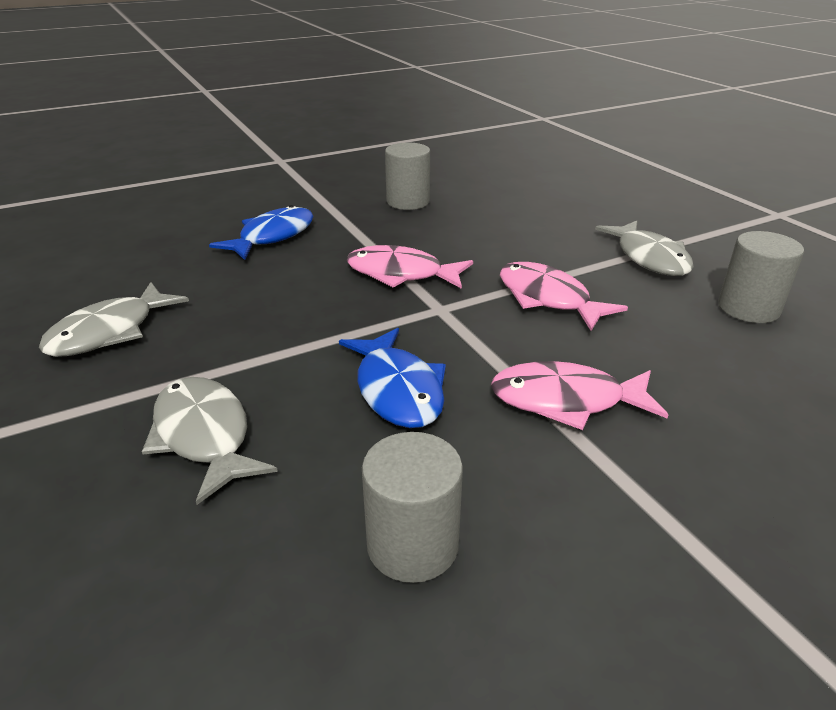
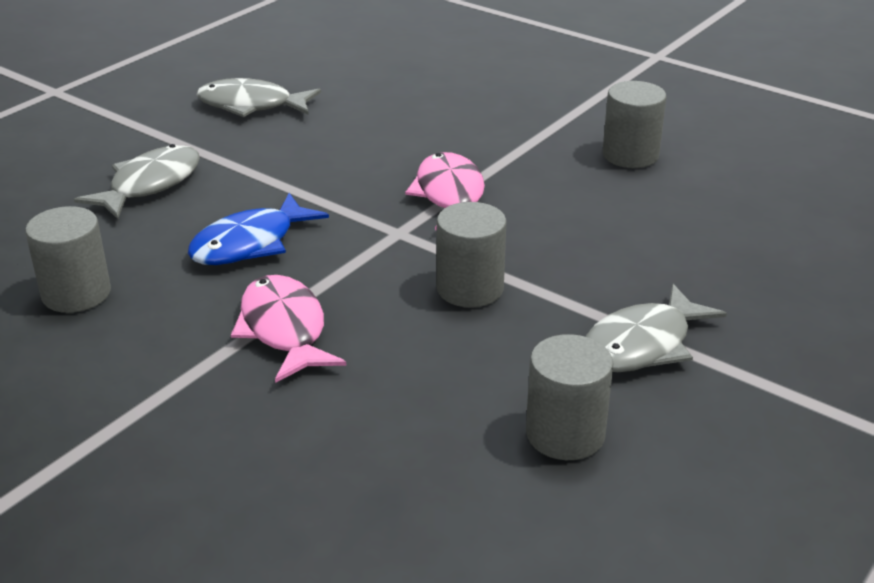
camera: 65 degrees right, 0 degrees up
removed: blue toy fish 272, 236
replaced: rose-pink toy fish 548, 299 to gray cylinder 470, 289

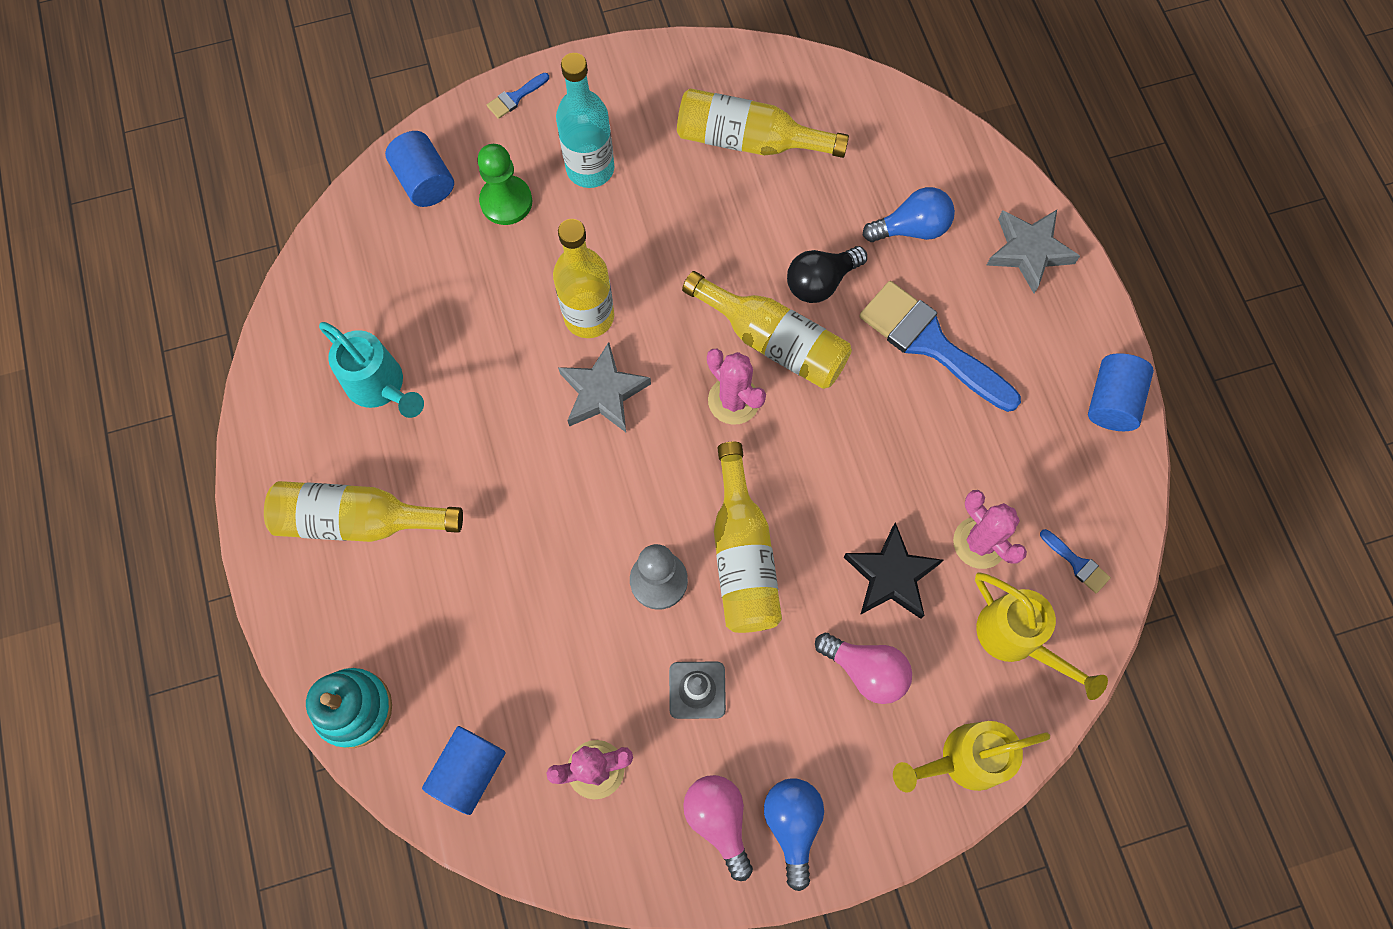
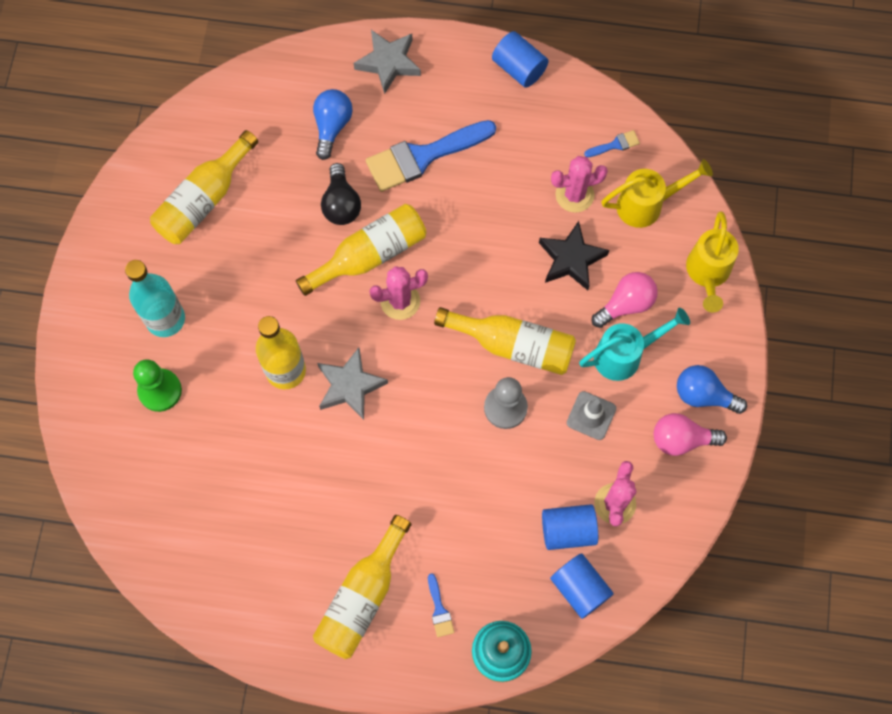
camera: 65 degrees left, 0 degrees up
moved: blue paintbrush 515, 97 to 439, 610; blue cylinder 425, 181 to 568, 530; turquoise watering can 380, 387 to 624, 355

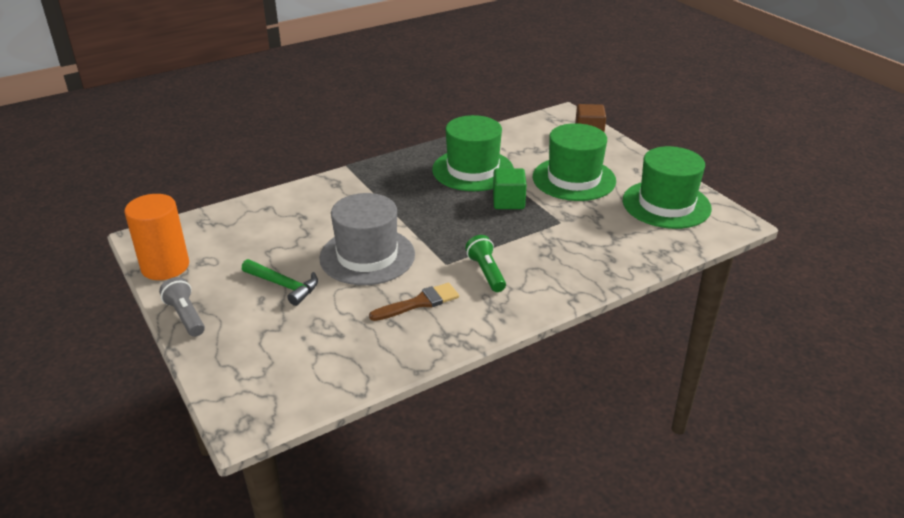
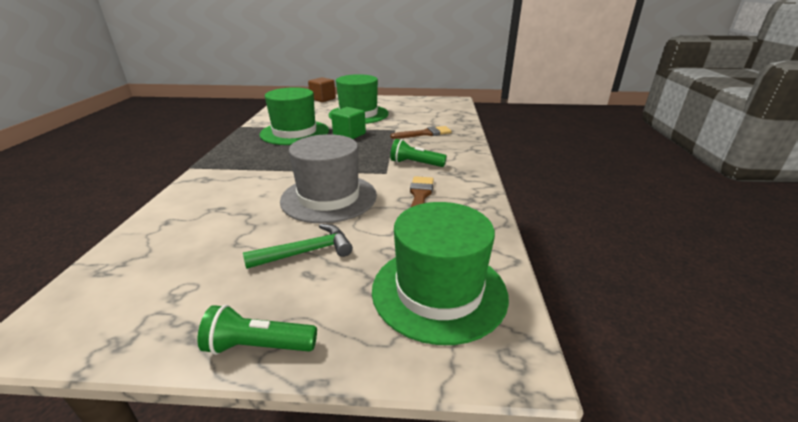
camera: 55 degrees left, 5 degrees down
removed: orange cylinder 165, 266
added: brown paintbrush 424, 134
moved: emerald hat 666, 204 to 439, 291
recoloured: gray pocket torch 186, 316 to emerald pocket torch 258, 346

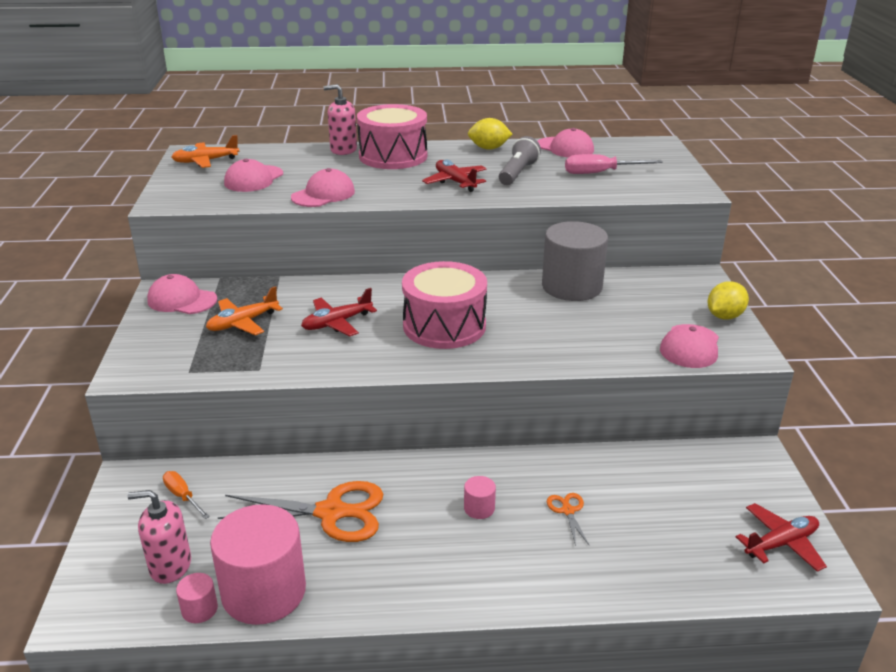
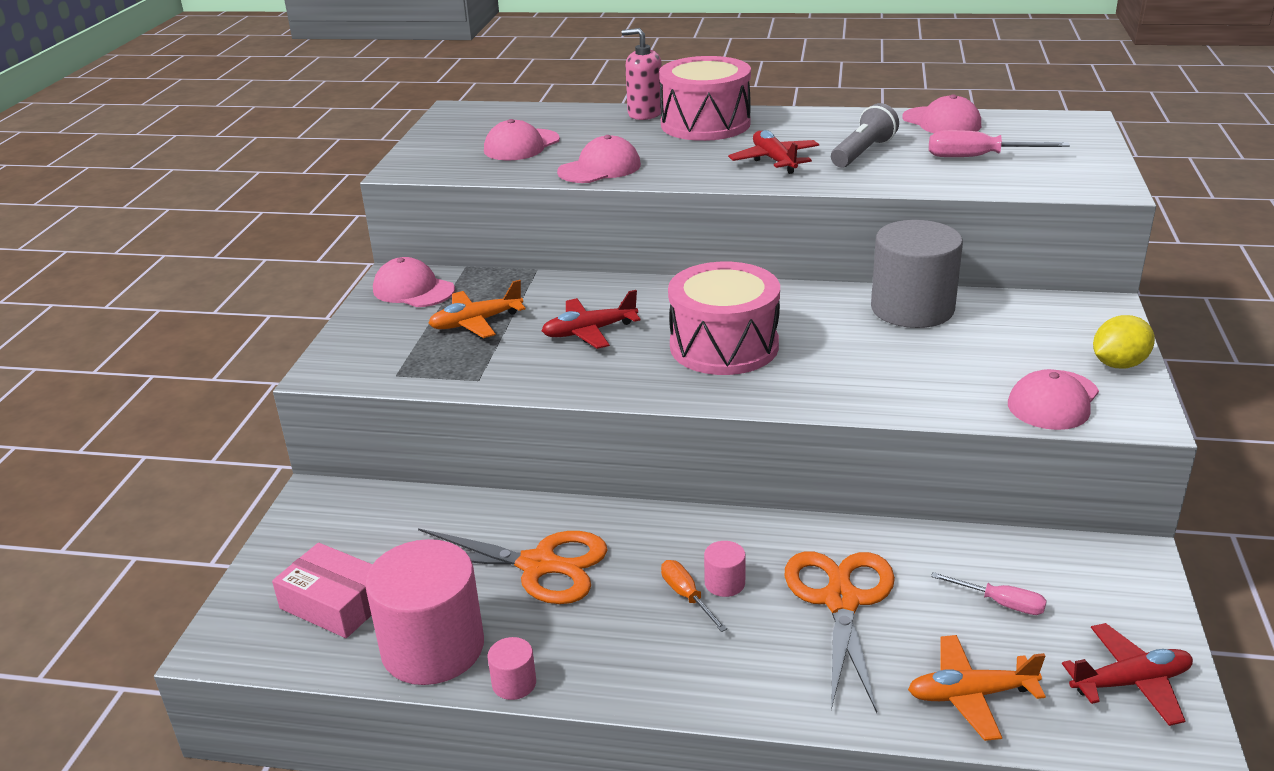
camera: 15 degrees right, 0 degrees up
removed: golden lemon 489, 148
added: rose-pink flat screwdriver 1000, 603
moved: rose-pink cylinder 199, 609 to 514, 683; orange flat screwdriver 183, 496 to 687, 596; orange toy plane 205, 161 to 970, 695
replaced: rose-pink soap dispenser 170, 566 to rose-pink package 335, 603
resized: orange scissors 567, 511 = 841, 601 x2.21

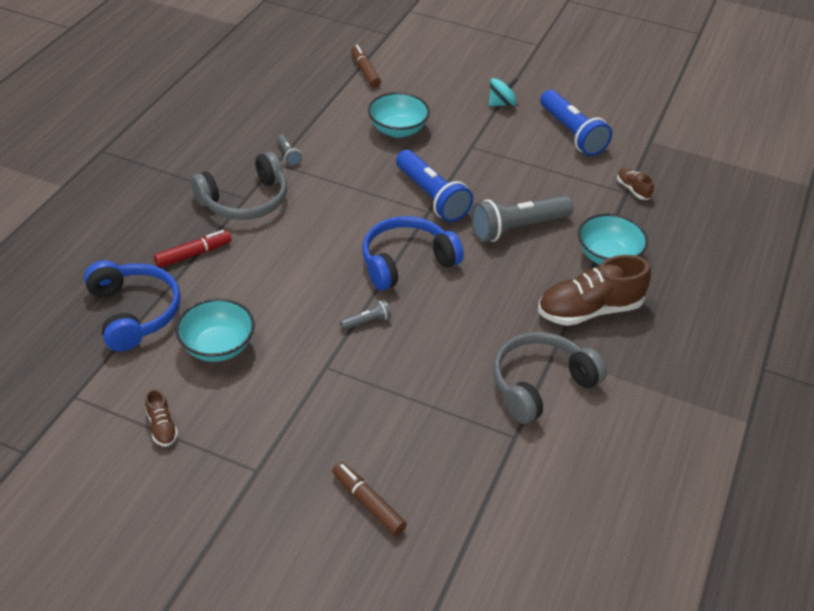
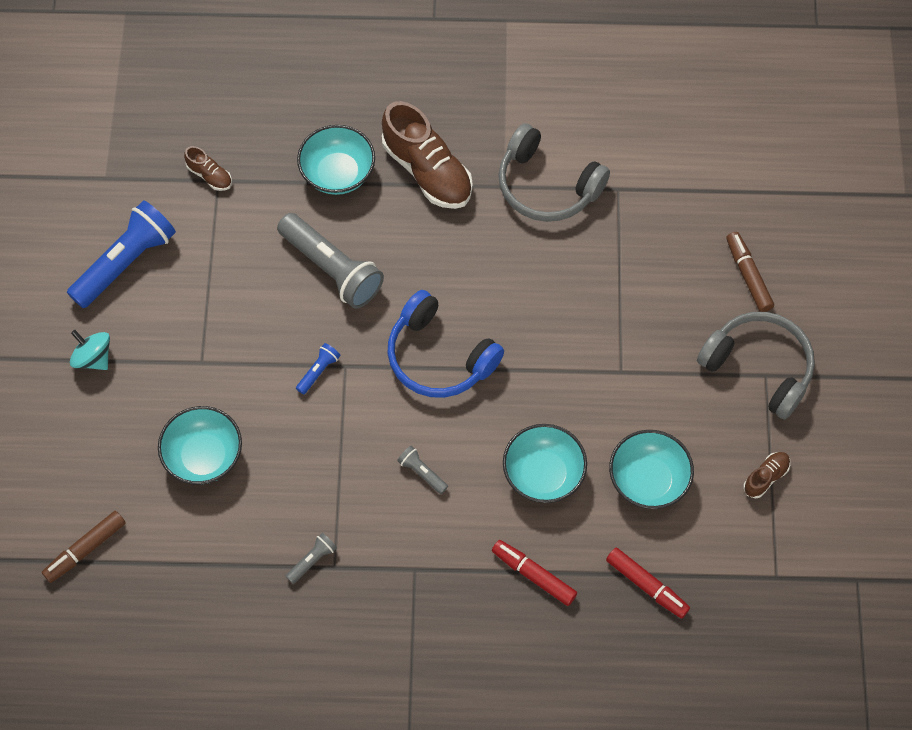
camera: 110 degrees left, 20 degrees up
added: turquoise deep dish 543, 474
moved: gray pocket torch 367, 321 to 422, 472; gray headphones 245, 201 to 759, 367
replaced: blue headphones 134, 312 to crimson marker 646, 586
turned: brown sneaker 633, 189 = 210, 175 90 degrees counterclockwise; brown marker 368, 503 = 748, 275 135 degrees clockwise
resized: blue pocket torch 431, 197 = 318, 371 x0.44

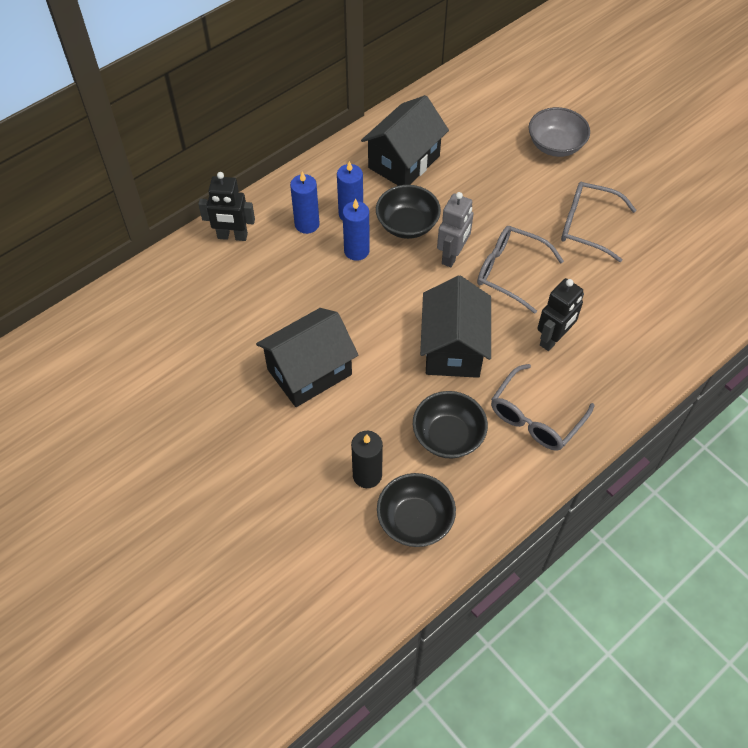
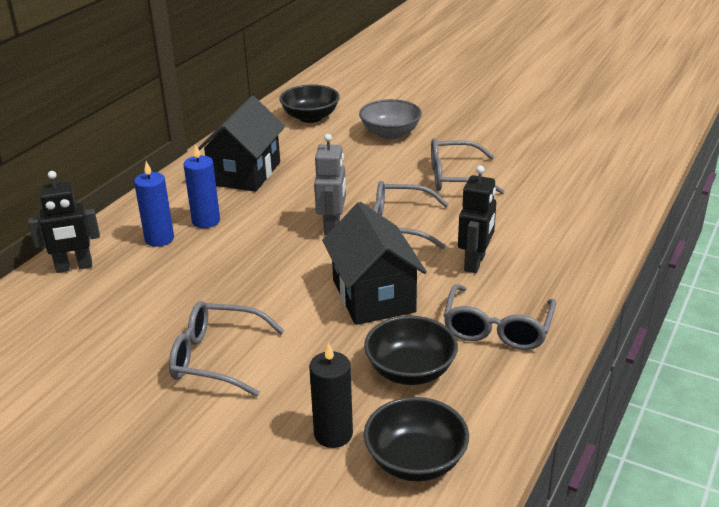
camera: 20 degrees left, 25 degrees down
removed: blue pillar candle 356, 251
moved: jet-black deep dish 407, 225 to 310, 117
replaced: jet-black toy house 309, 372 to gray spectacles 216, 358

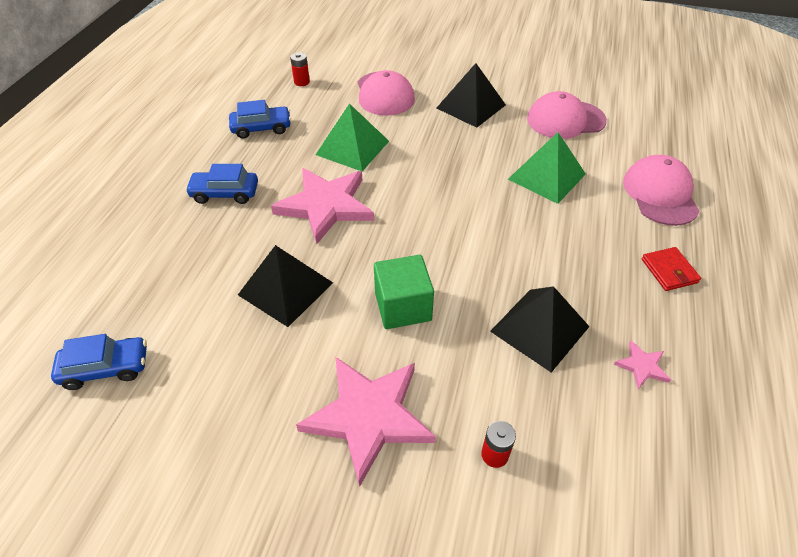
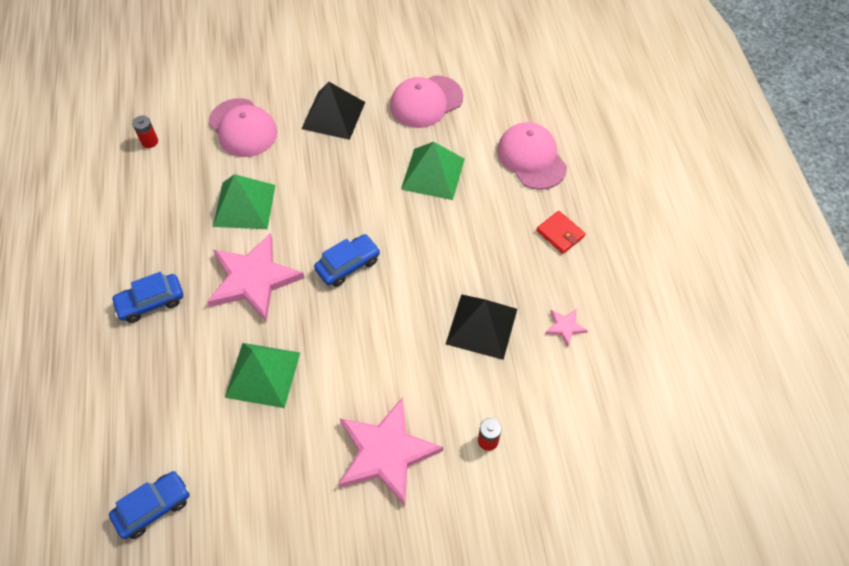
camera: 25 degrees left, 10 degrees up
removed: emerald block 403, 307
moved: blue toy car 261, 128 to 348, 265
recoloured: jet-black pyramid 285, 288 to emerald pyramid 262, 374

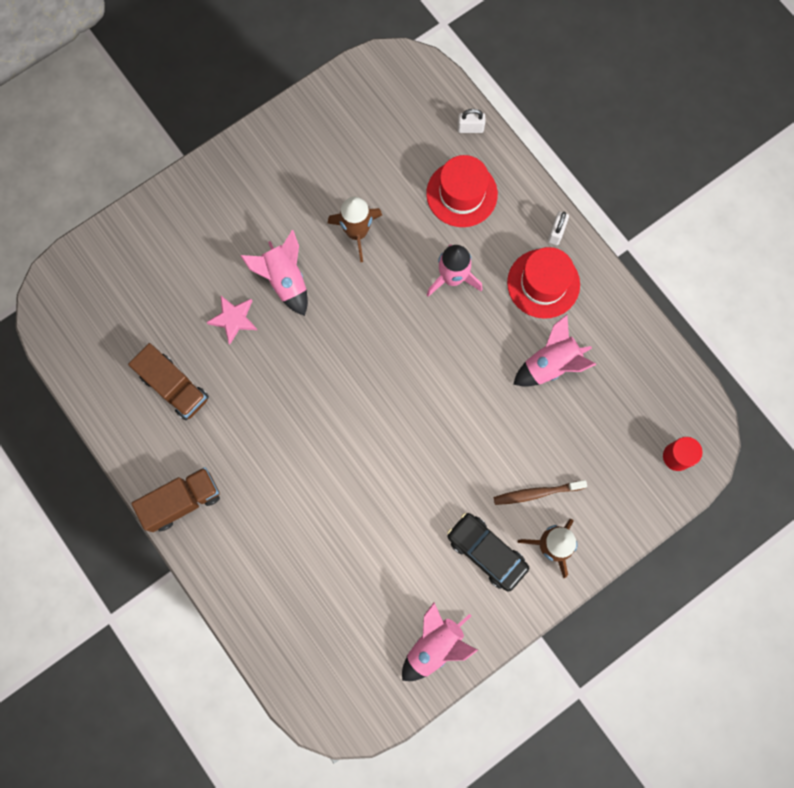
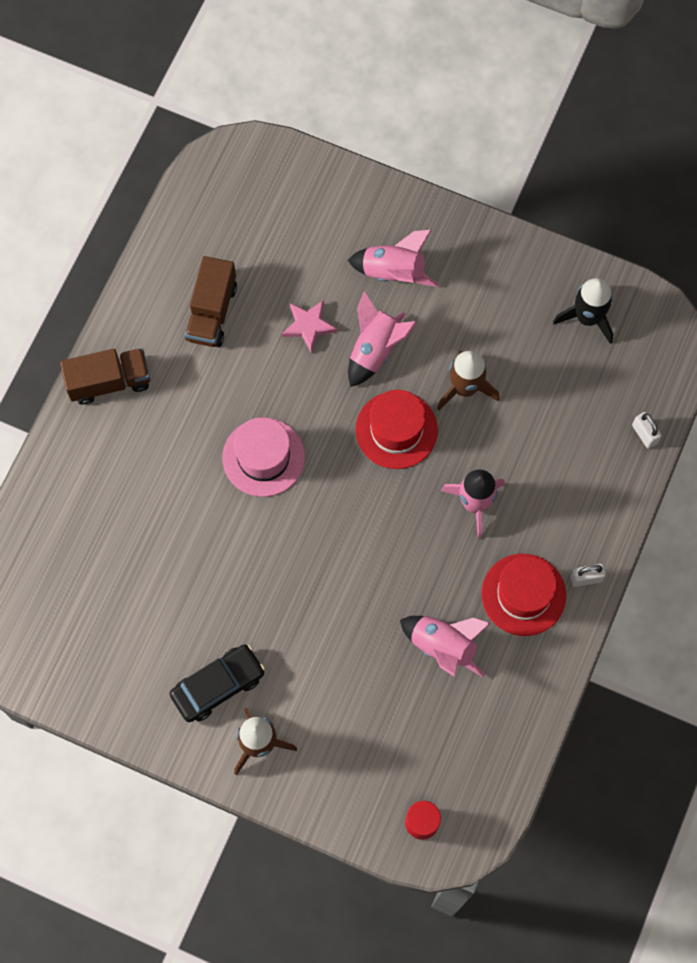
camera: 60 degrees right, 5 degrees down
removed: brown tooth brush 536, 493
added: rose-pink hat 263, 457; jet-black toy rocket 587, 317
moved: rose-pink toy rocket 434, 645 to 393, 272; crimson hat 461, 194 to 396, 430
turned: brown truck 182, 501 = 109, 382 45 degrees counterclockwise; jet-black toy car 486, 552 = 218, 685 45 degrees clockwise

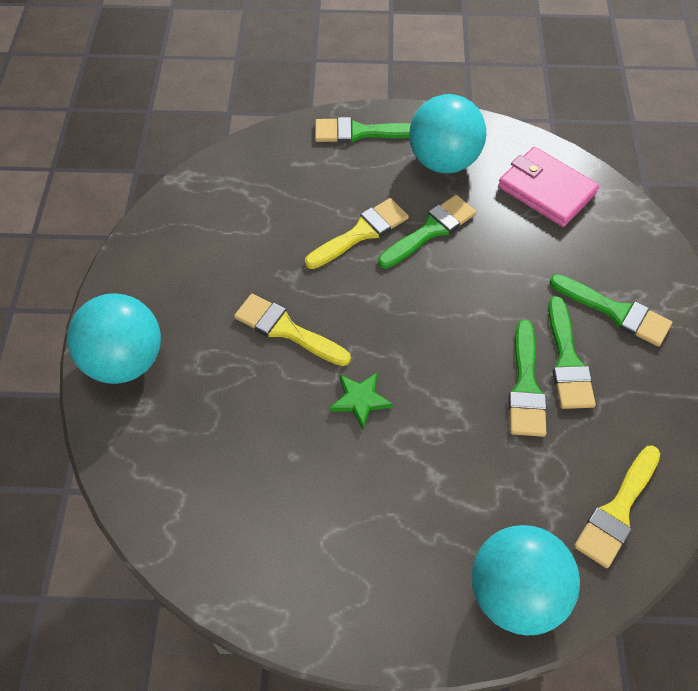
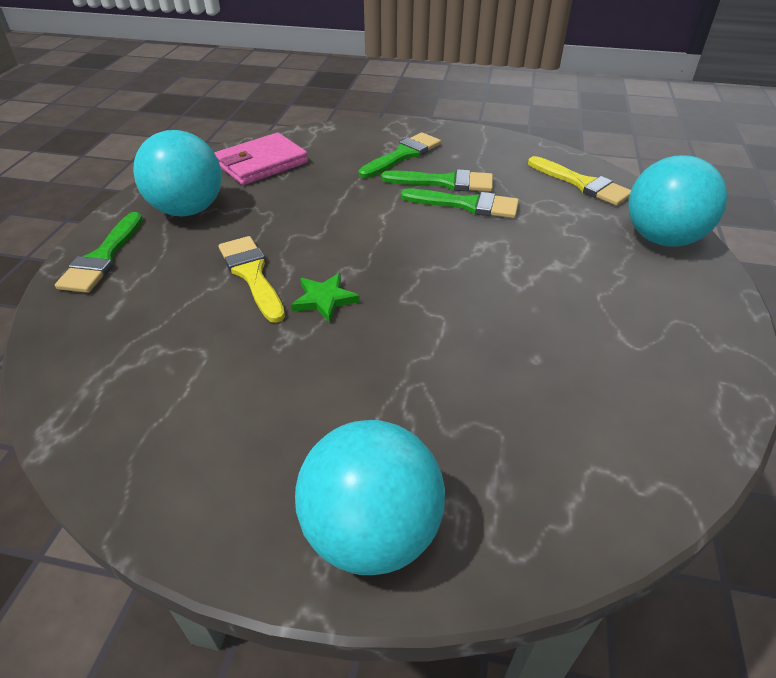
camera: 80 degrees left, 15 degrees down
removed: golden paintbrush 286, 330; emerald paintbrush 430, 230
moved: emerald star 360, 400 to 324, 299

